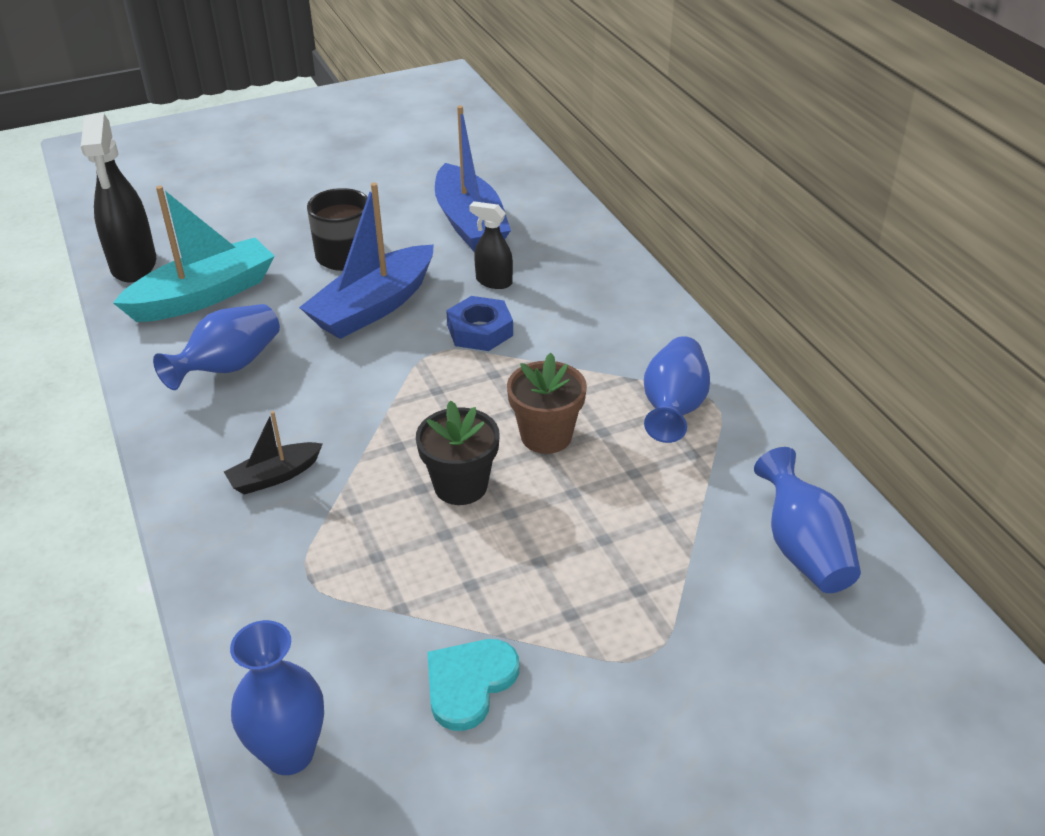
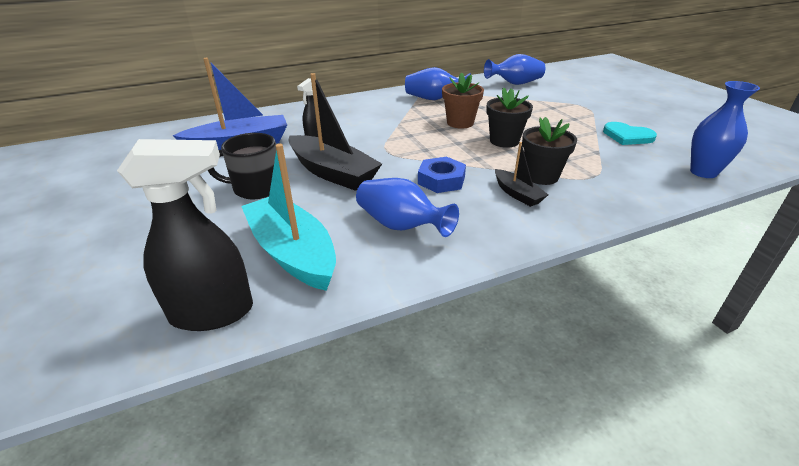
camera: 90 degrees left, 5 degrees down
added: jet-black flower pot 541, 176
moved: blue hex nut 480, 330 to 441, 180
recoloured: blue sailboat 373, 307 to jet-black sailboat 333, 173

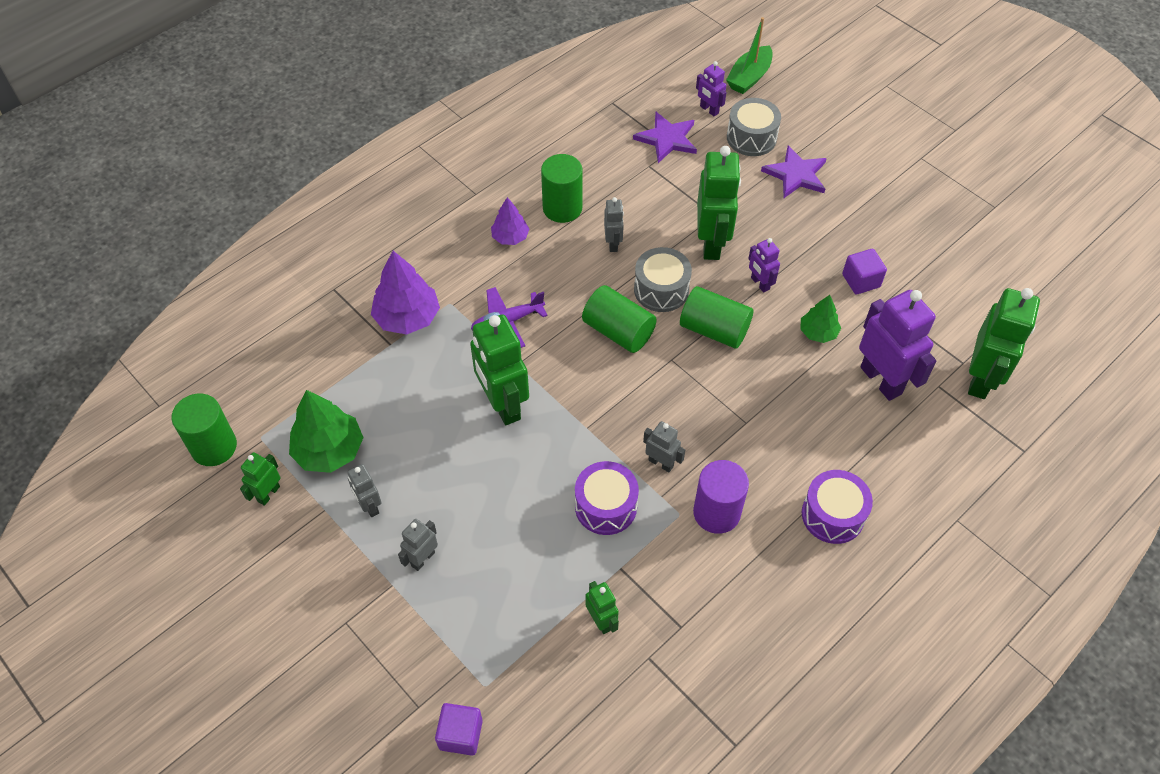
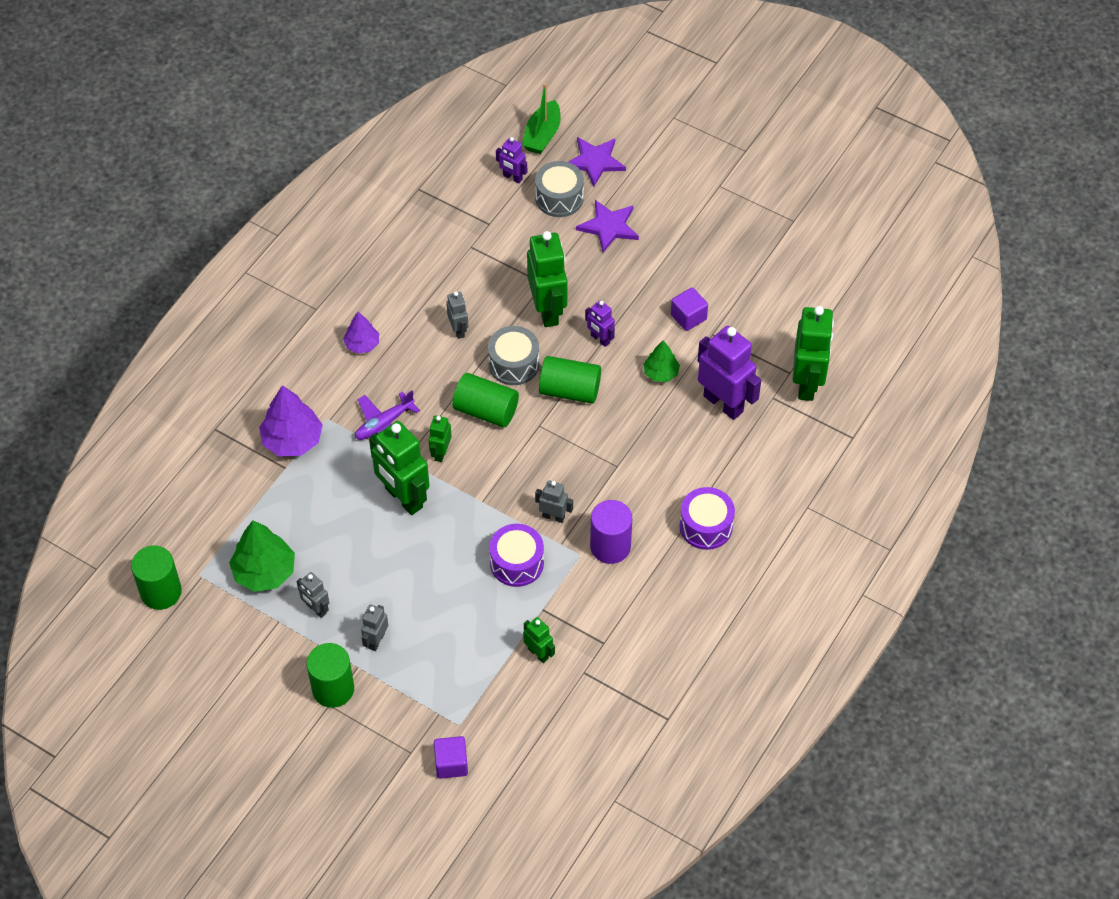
camera: 15 degrees left, 0 degrees up
moved: emerald cylinder 562, 208 to 333, 689; emerald robot 268, 494 to 441, 453; purple star 667, 139 to 595, 162

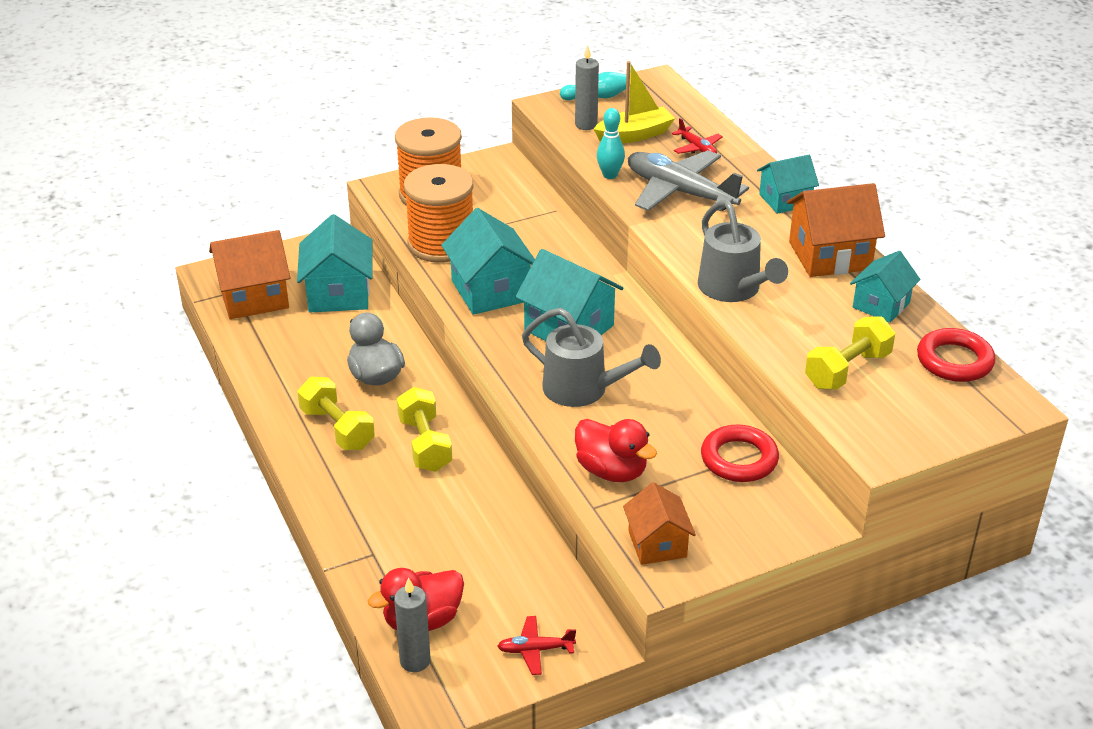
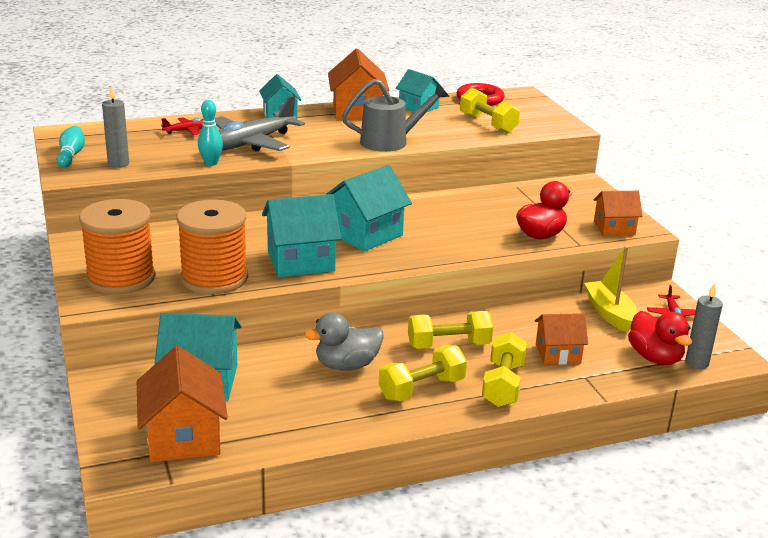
camera: 85 degrees left, 10 degrees down
removed: gray watering can 584, 390; crimson torus 739, 459
added: golden dumbbell 503, 385; orange toy house 557, 353
moved: golden sailboat 634, 135 to 609, 313

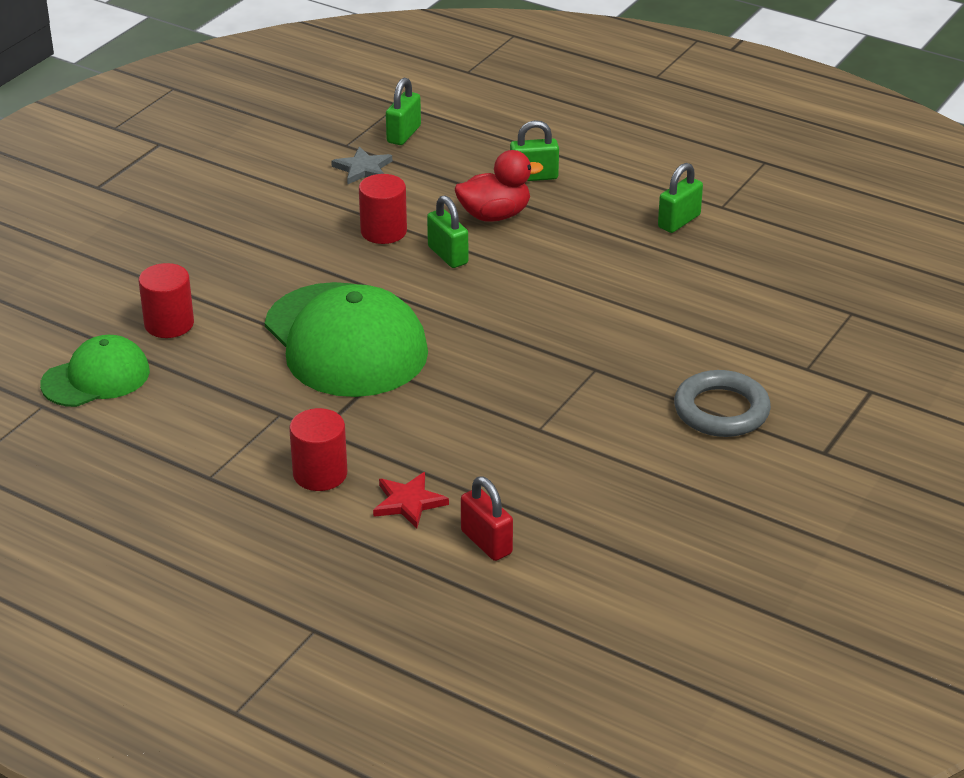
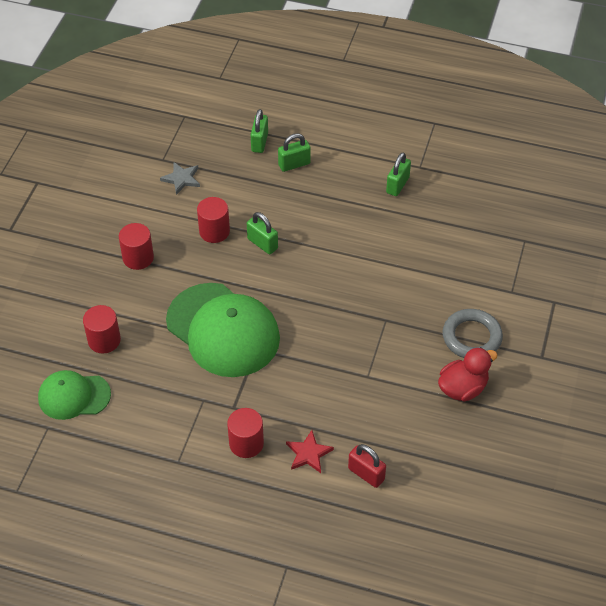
camera: 15 degrees left, 15 degrees up
added: crimson cylinder 138, 258
moved: emerald padlock 403, 134 to 259, 142; crimson rubber duck 495, 215 to 462, 388
turned: emerald cap 96, 378 = 74, 396 135 degrees counterclockwise

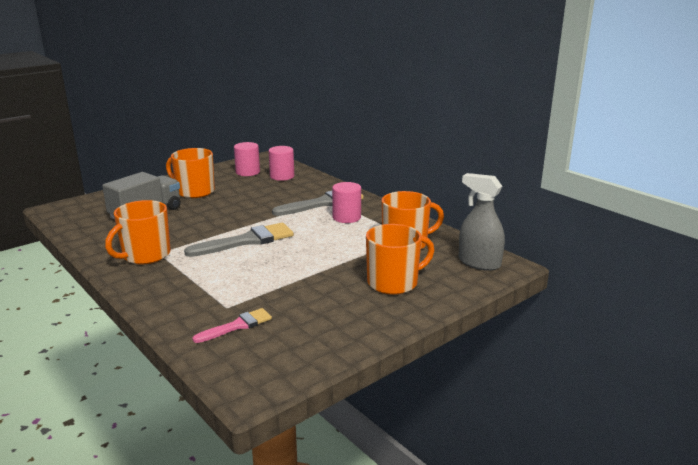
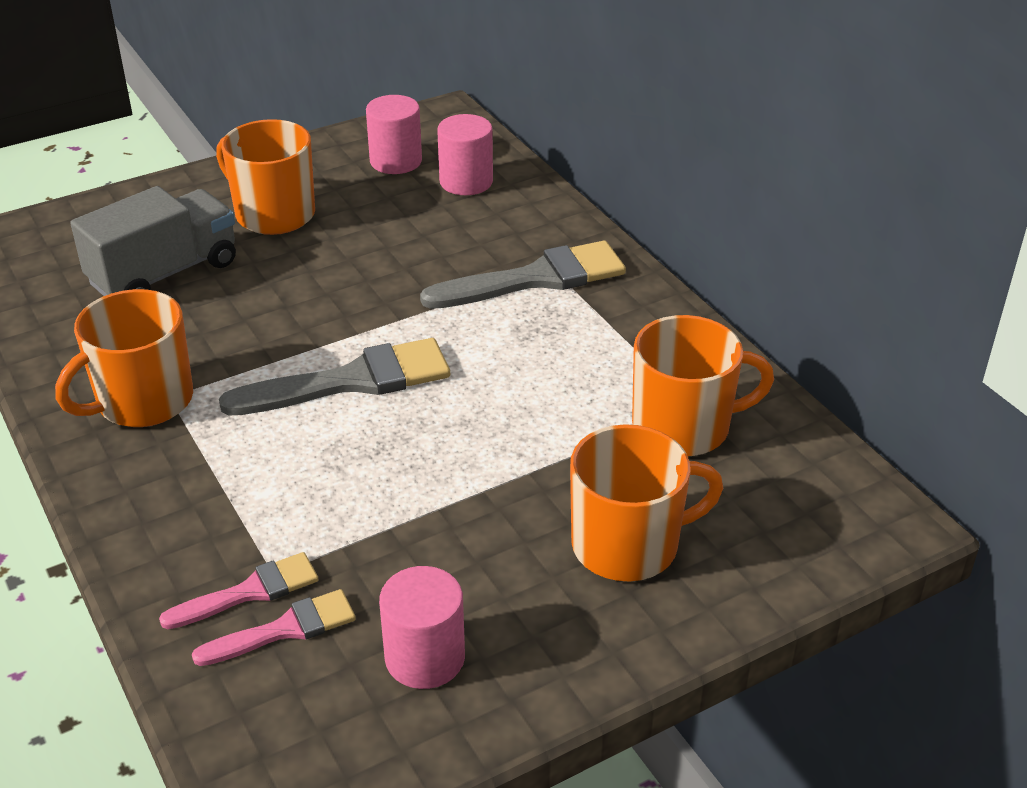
camera: 10 degrees right, 15 degrees up
removed: gray spray cleaner 479, 263
added: rose-pink paintbrush 250, 592
moved: rose-pink cylinder 346, 217 to 425, 658

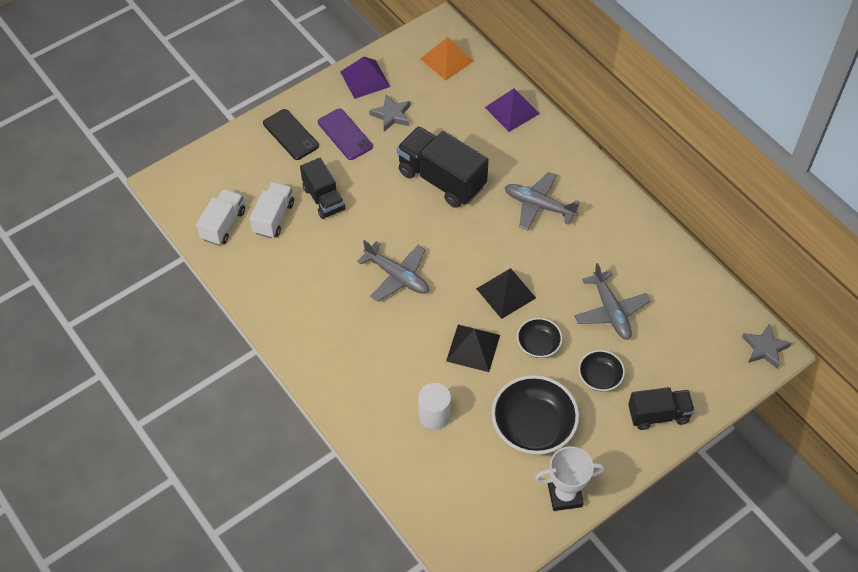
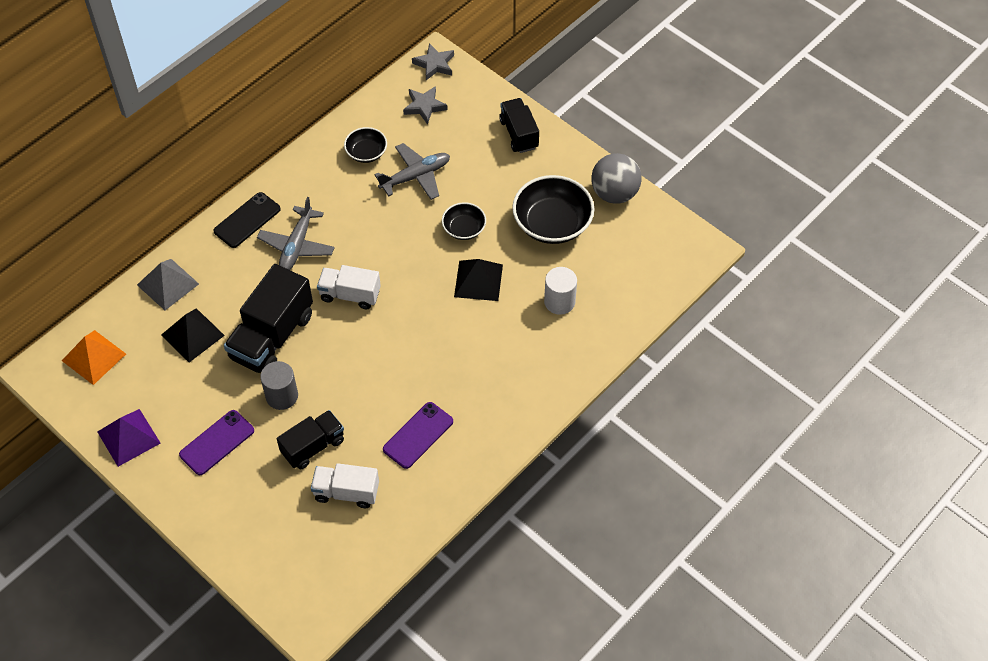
camera: 100 degrees left, 0 degrees up
removed: gray toy plane 397, 276
added: gray cylinder 282, 396; purple phone 418, 435
moved: jet-black pyramid 506, 293 to 192, 335; jet-black phone 290, 135 to 247, 220; snow-white truck 223, 225 to 350, 295; jet-black deep dish 599, 377 to 366, 153; gray star 391, 115 to 424, 106
replaced: snow-white award cup 565, 495 to gray ball 614, 193
recoloured: purple pyramid 512, 110 to gray pyramid 167, 284

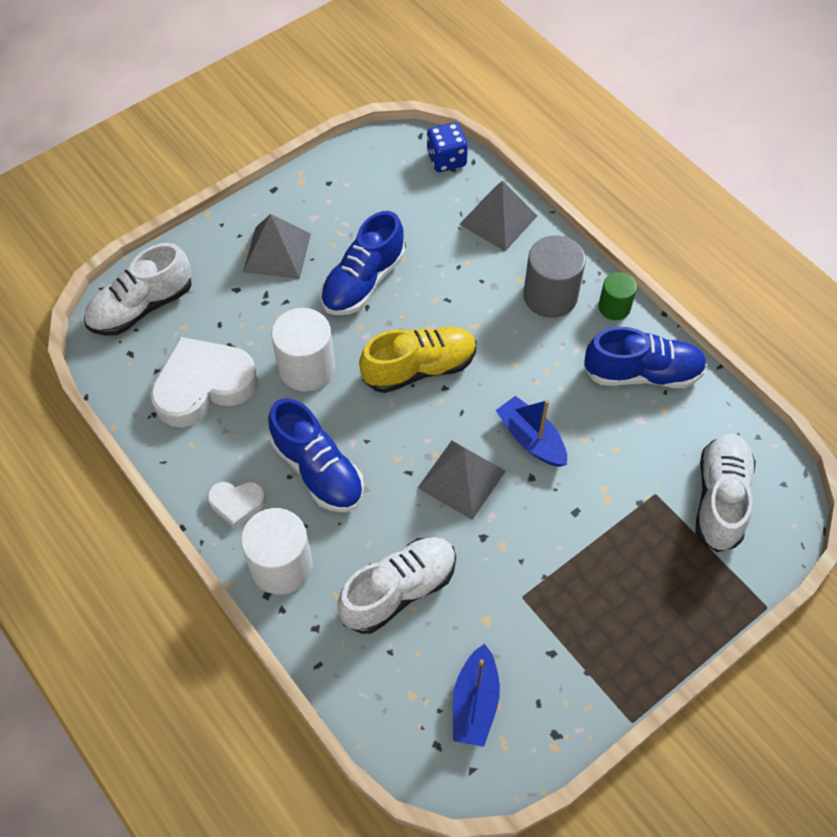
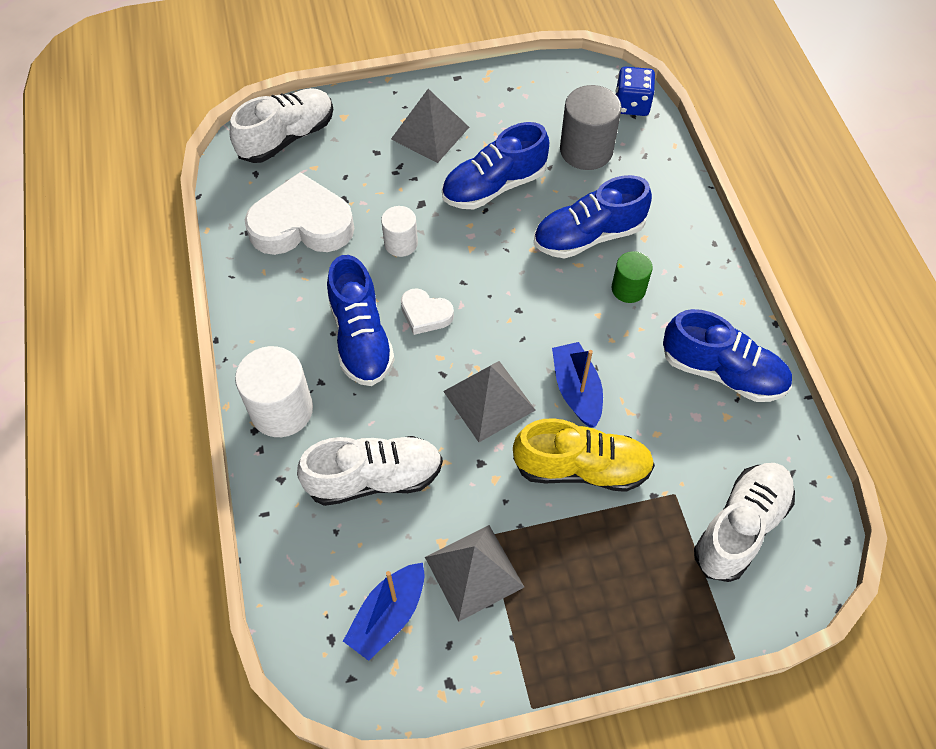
camera: 25 degrees right, 0 degrees up
added: blue sneaker 588, 236
moved: snow-white love heart 237, 503 to 425, 314; gray pyramid 498, 220 to 474, 571; golden sneaker 419, 368 to 581, 468; gray cylinder 550, 296 to 586, 150; emerald cylinder 614, 307 to 628, 289
turned: snow-white sneaker 142, 307 = 287, 137 150 degrees clockwise
resized: snow-white cylinder 306, 368 = 401, 243 x0.59

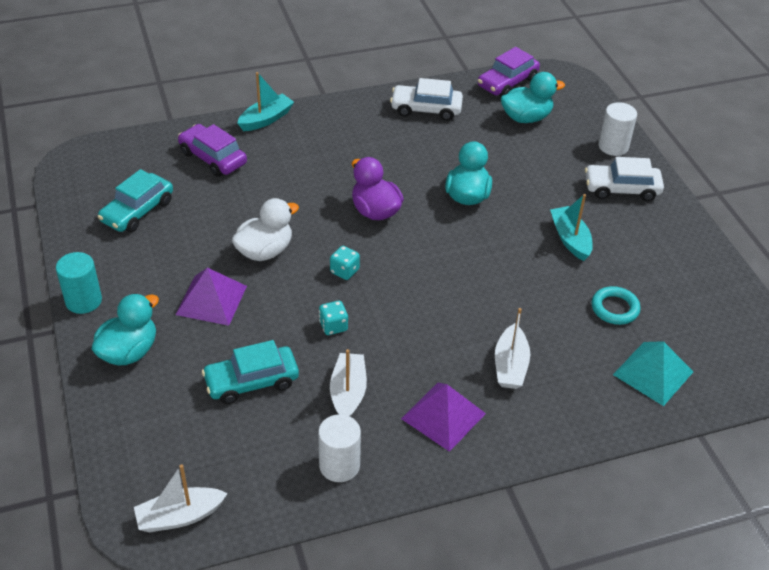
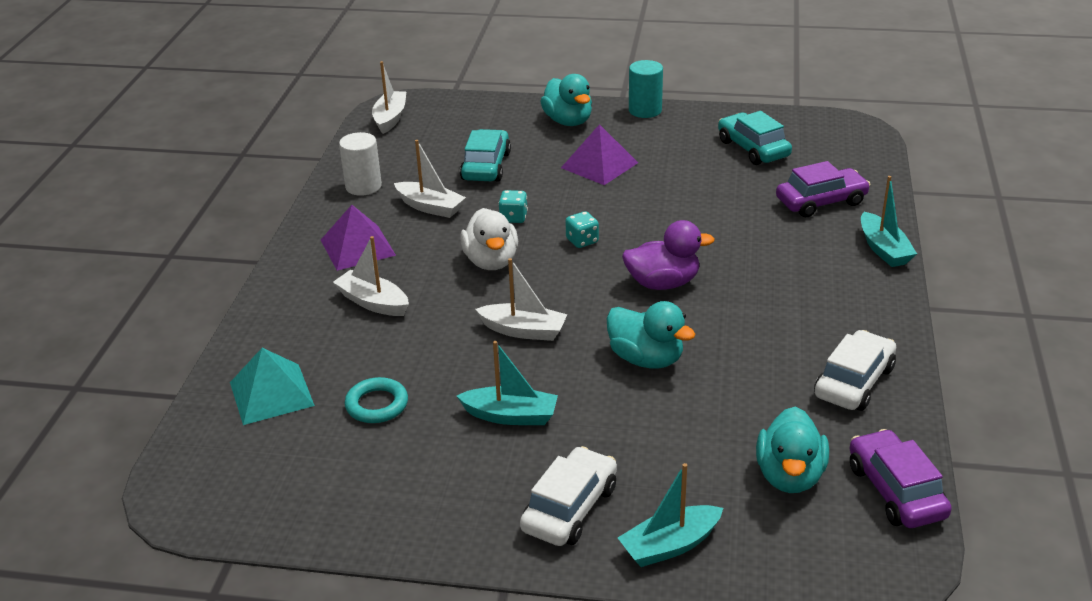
camera: 120 degrees right, 10 degrees down
added: snow-white sailboat 523, 331
moved: snow-white rubber duck 265, 251 to 491, 261
replaced: snow-white cylinder 613, 146 to turquoise sailboat 670, 545

